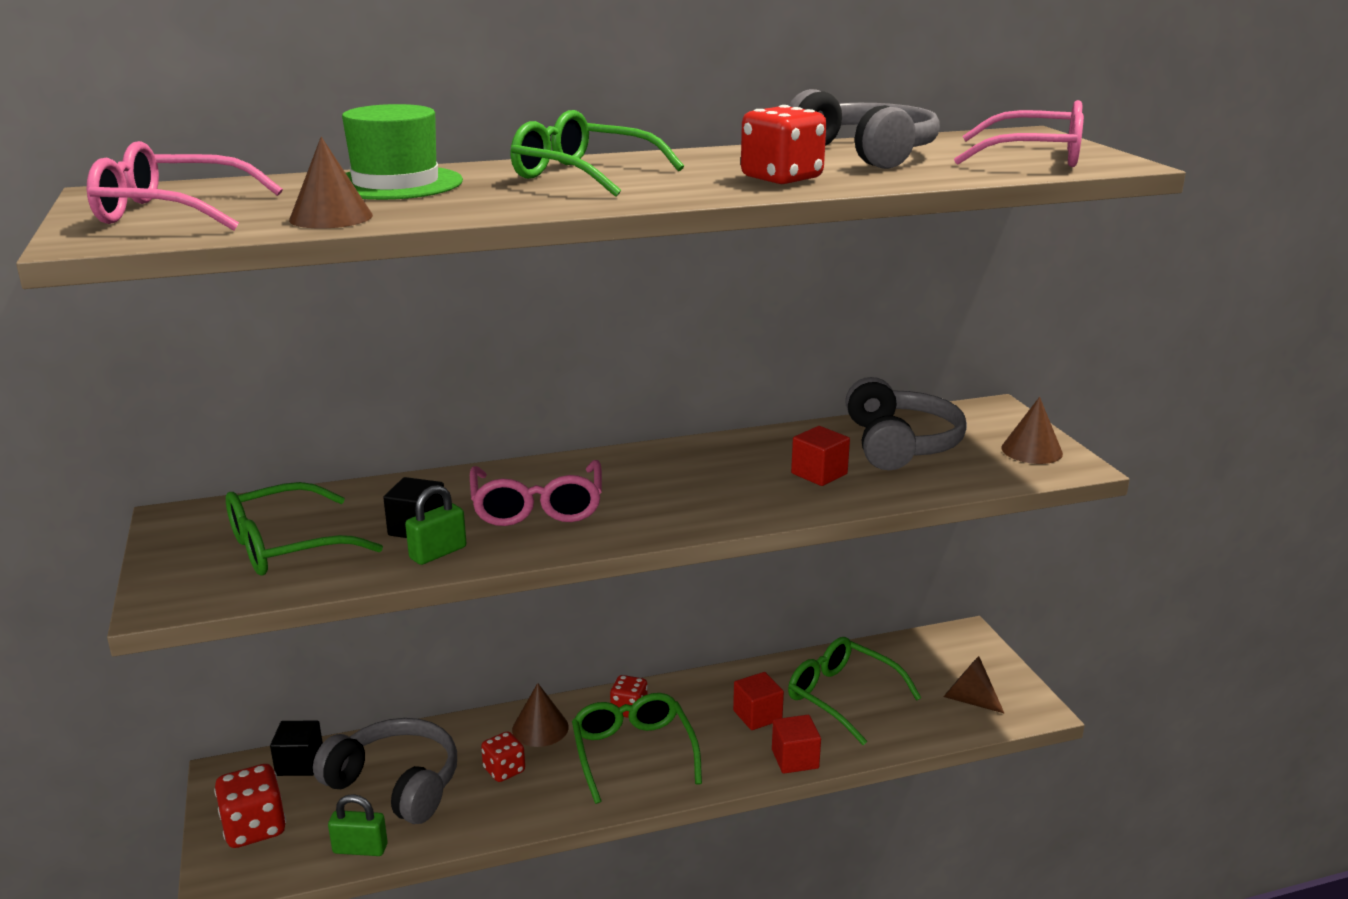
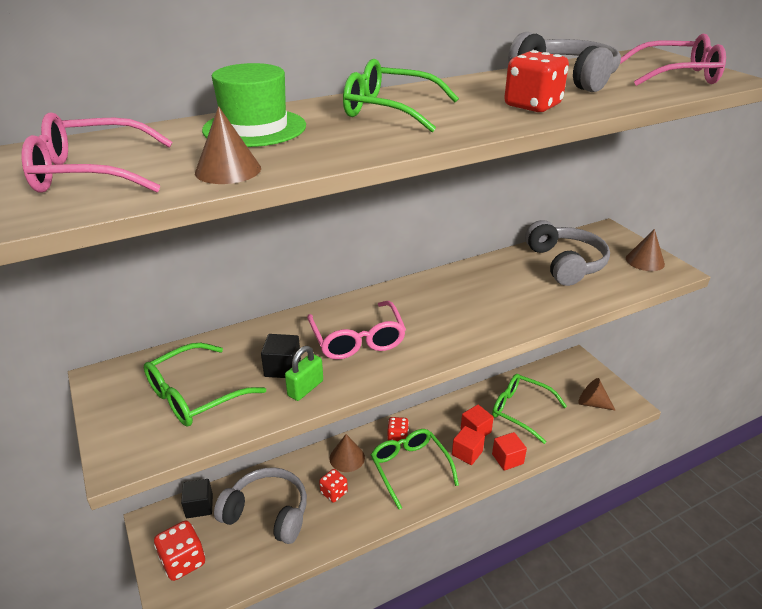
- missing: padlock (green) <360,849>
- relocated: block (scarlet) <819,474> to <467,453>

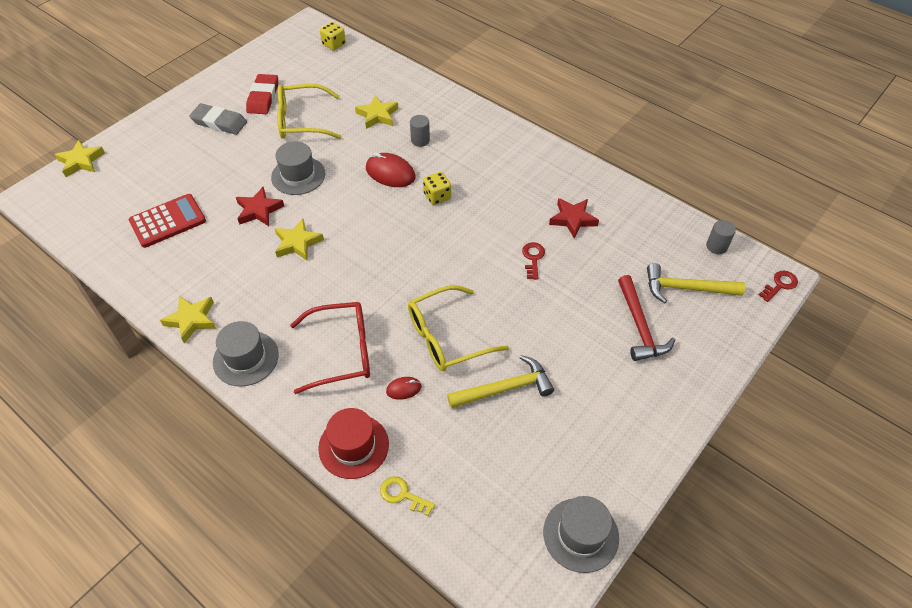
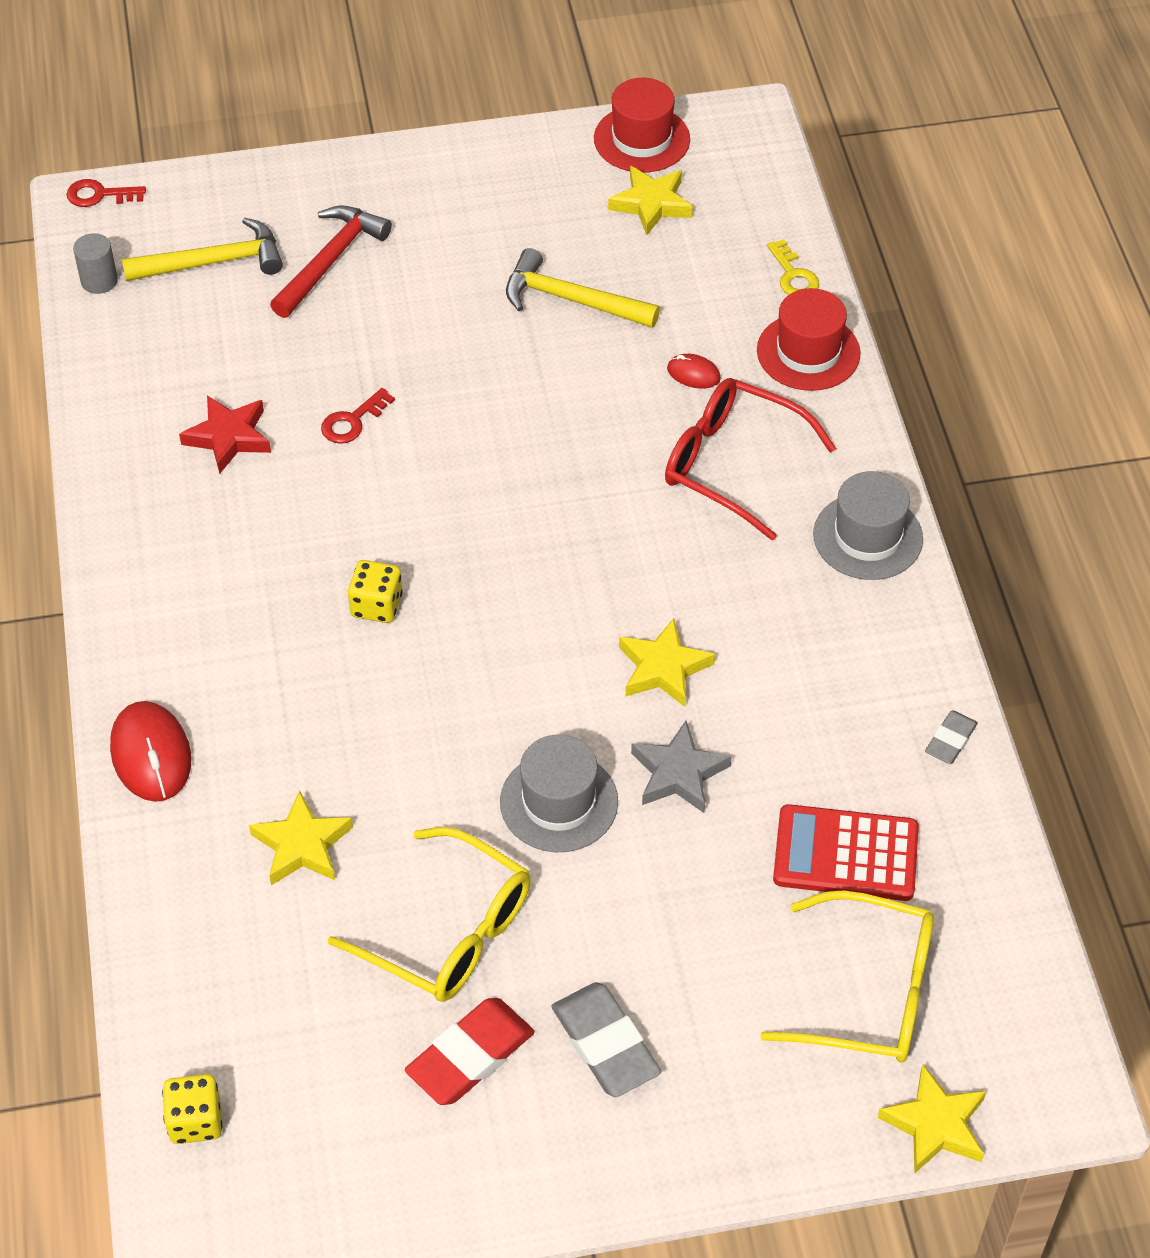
- relocated: star (yellow) <191,320> to <651,204>
- colour: star (scarlet) <259,210> to star (ash-grey) <678,773>
- relocated: PC mouse (scarlet) <390,173> to <151,755>
- relocated: eyeglasses (yellow) <448,337> to <866,992>
- missing: cylinder shape (ash-grey) <420,140>
- colour: hat (ash-grey) <580,534> to hat (scarlet) <641,139>
- spun: carpenter's hammer (yellow) <686,288> = <214,262> 60 degrees counterclockwise
- appeared: pencil eraser (ash-grey) <950,740>

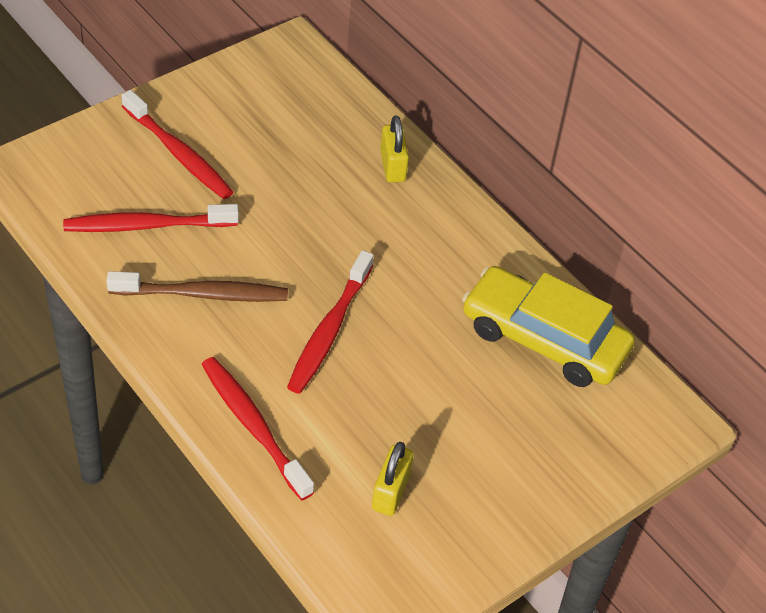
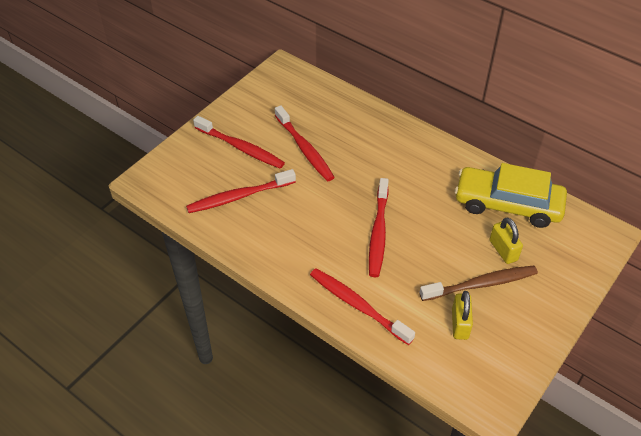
- relocated: toothbrush (russet) <203,294> to <481,284>
- relocated: padlock (yellow) <393,166> to <503,250>
- appeared: toothbrush (scarlet) <304,149>

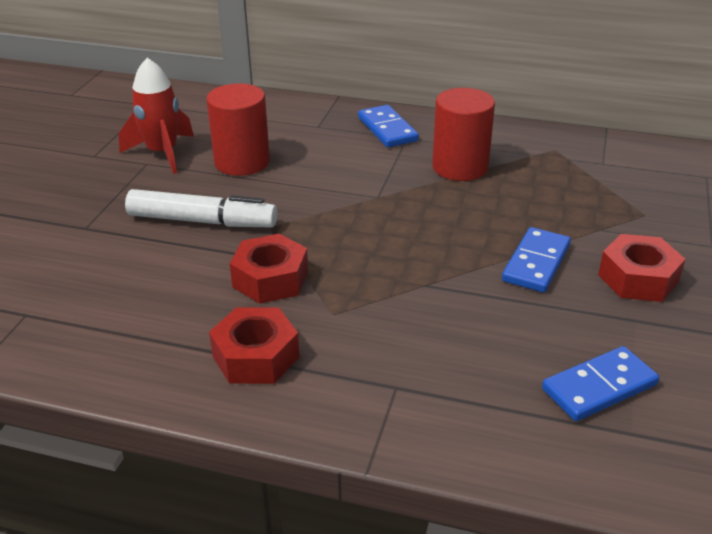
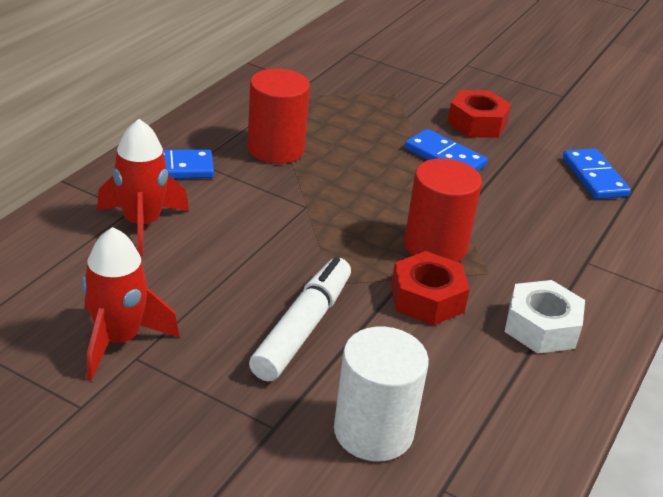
- relocated: cylinder shape (scarlet) <242,162> to <435,246>
- colour: nut (scarlet) <256,356> to nut (pure white) <541,327>
- appeared: spaceship (scarlet) <142,224>
- appeared: cylinder shape (pure white) <373,431>

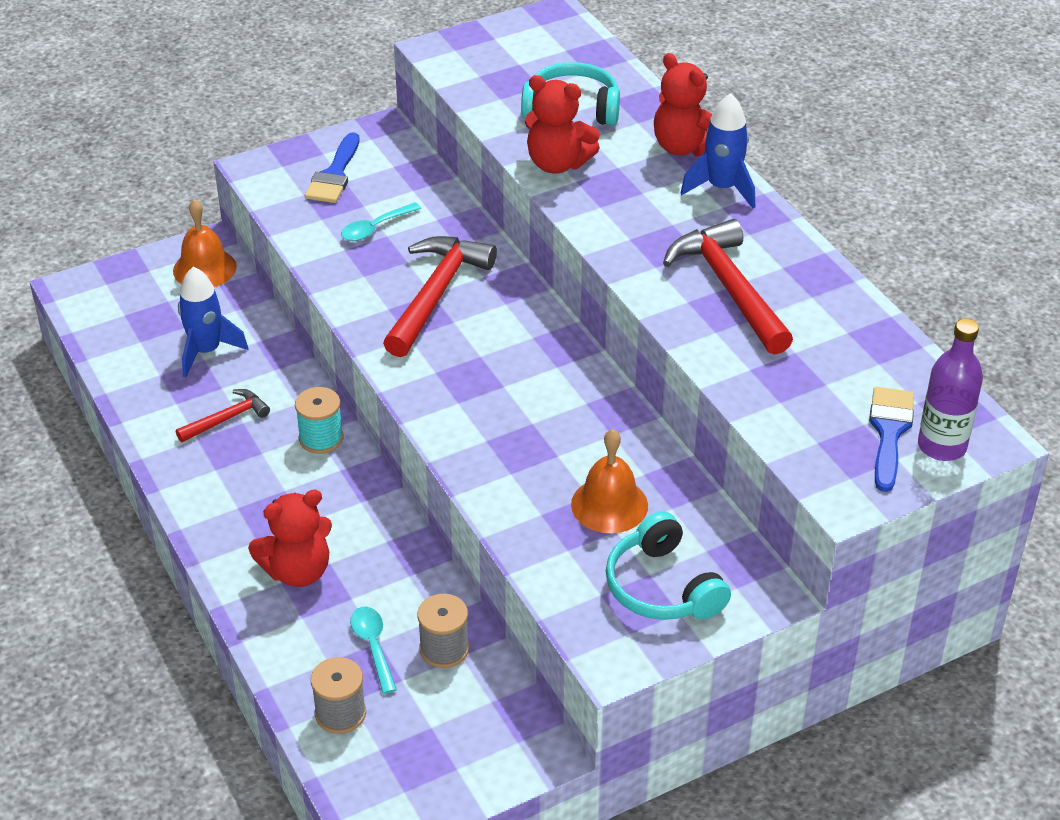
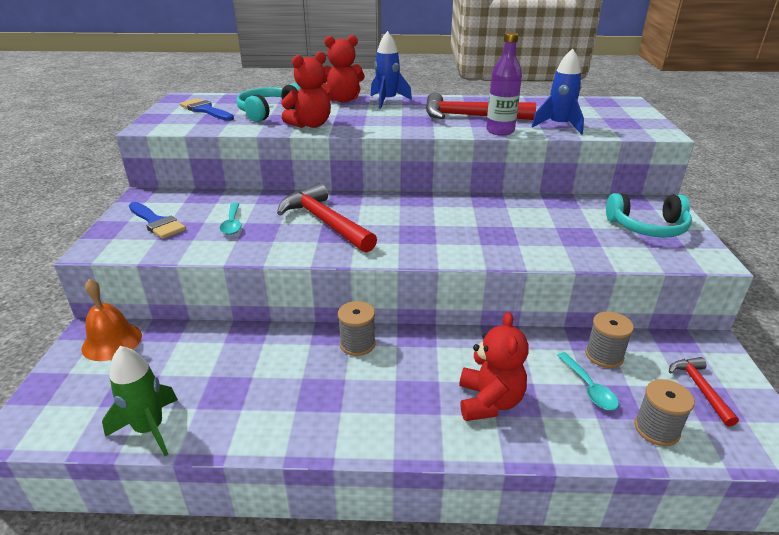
- relocated: carpenter's hammer (scarlet) <227,419> to <700,388>
- relocated: spaceship (royal blue) <206,351> to <559,126>
- colour: reel of thread (turquoise) <321,438> to reel of thread (ash-grey) <357,344>
- spun: spoon (turquoise) <373,646> = <589,388> 120 degrees counterclockwise
- missing: school bell (orange) <609,505>
- relocated: paint brush (royal blue) <889,432> to <205,110>
- relocated: drink bottle (royal purple) <942,446> to <500,131>
- appeared: spaceship (green) <150,429>

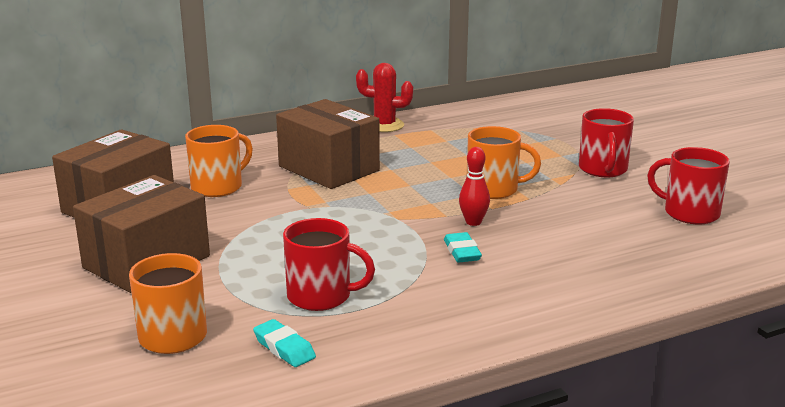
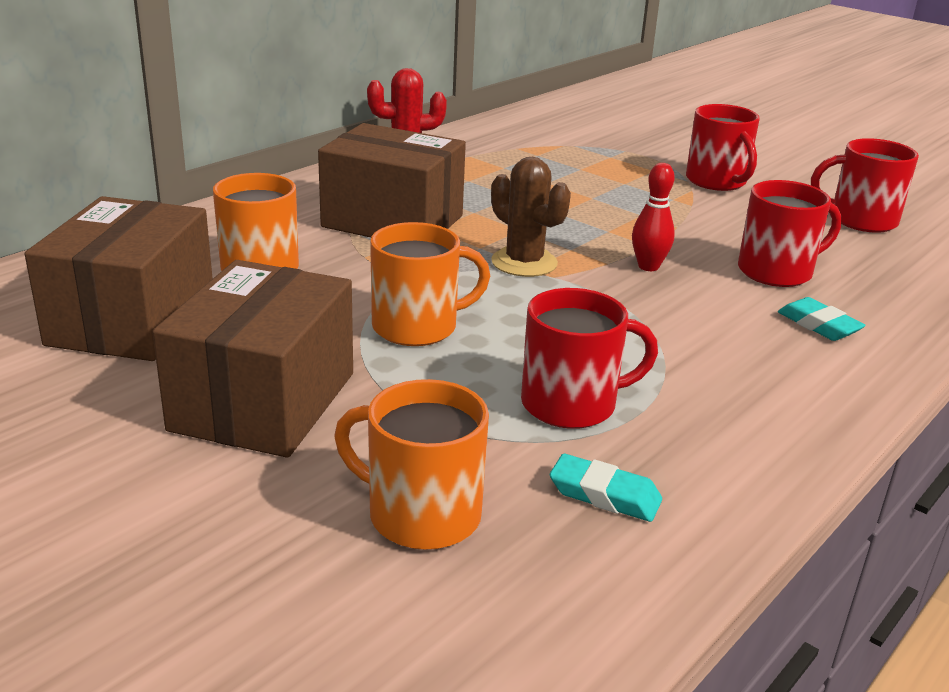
- relocated: pencil eraser (turquoise) <462,252> to <818,325>
- relocated: mug (orange) <494,189> to <417,327>
- appeared: cactus (russet) <524,263>
- appeared: mug (scarlet) <777,272>

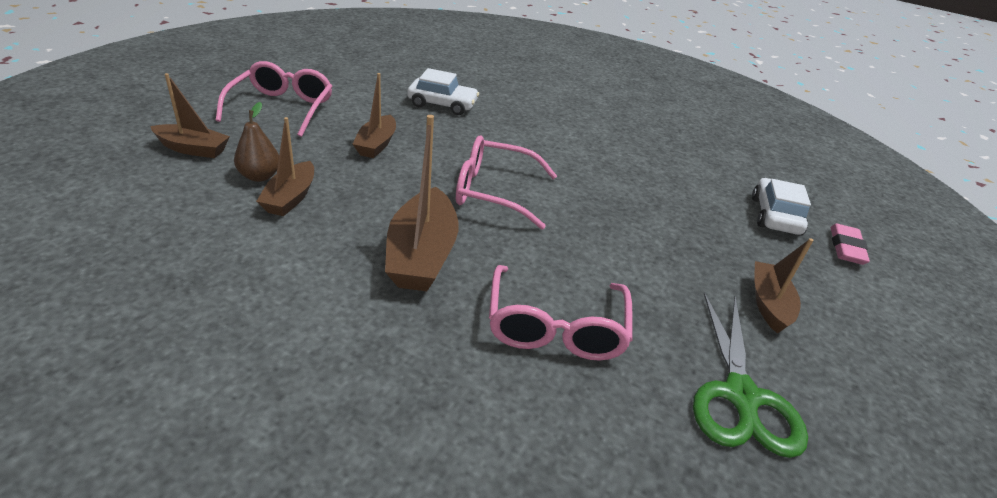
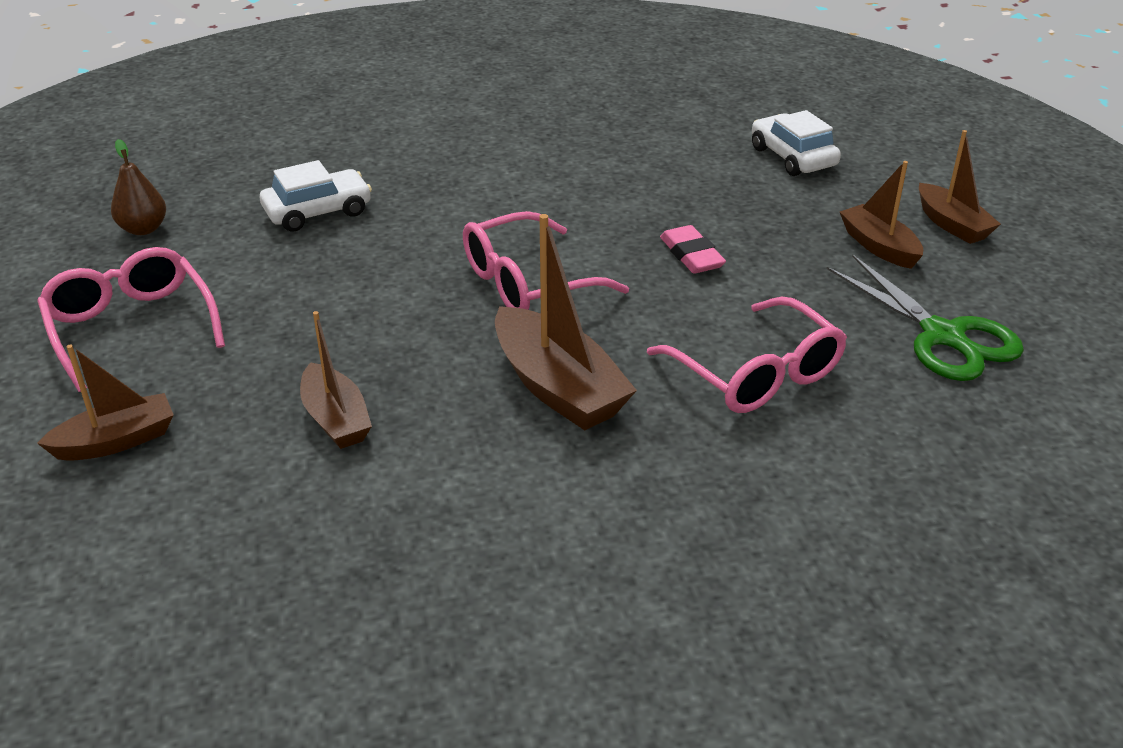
- relocated: pear fruit (russet) <260,176> to <143,229>
- relocated: sailboat (russet) <376,144> to <952,224>
- relocated: pencil eraser (rosy) <846,248> to <691,255>

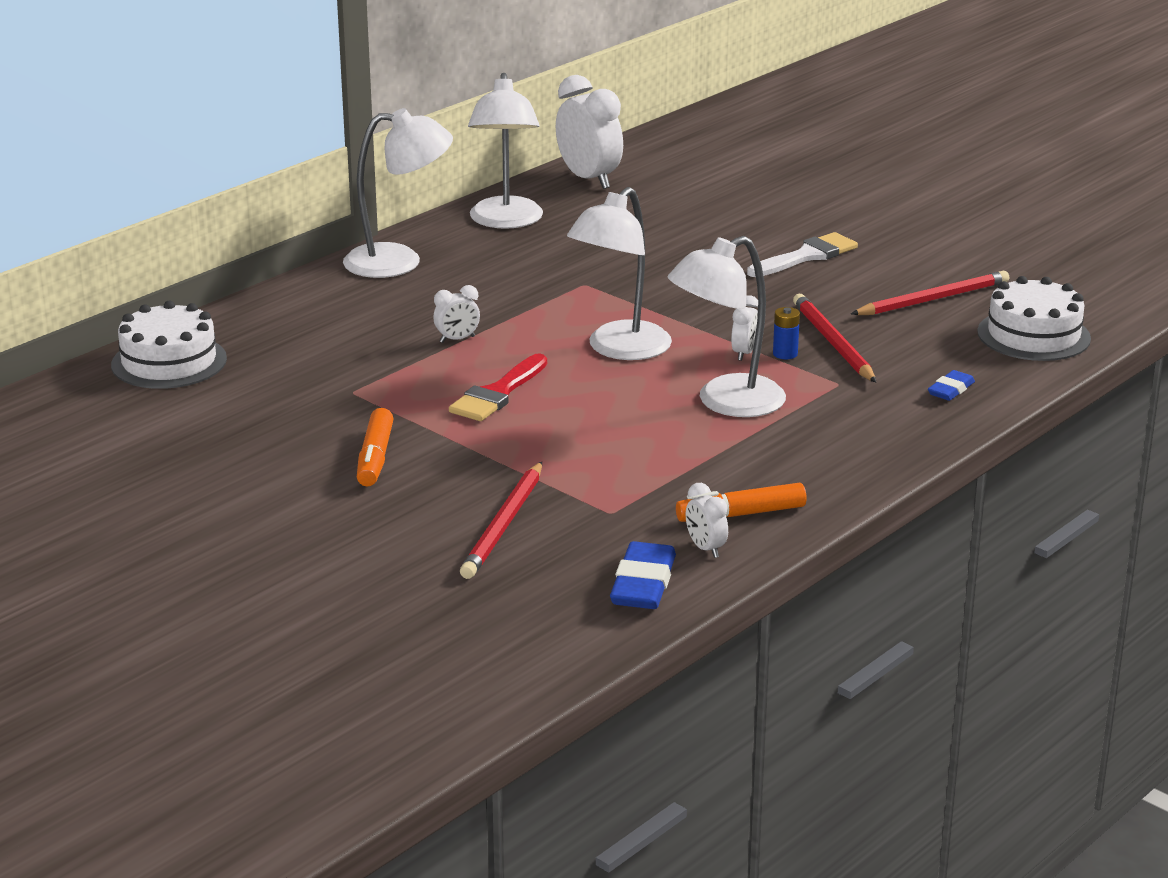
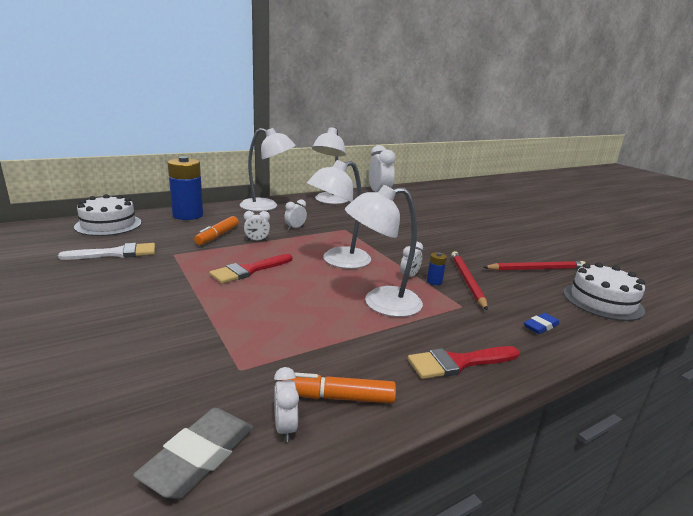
- relocated: marker pen (orange) <375,458> to <217,236>
- missing: wooden pencil (scarlet) <504,525>
- colour: pencil eraser (royal blue) <643,584> to pencil eraser (ash-grey) <199,457>
- relocated: paint brush (pure white) <806,256> to <116,253>
- appeared: battery (royal blue) <188,215>
- appeared: alarm clock (pure white) <295,228>
- appeared: paint brush (scarlet) <458,363>

